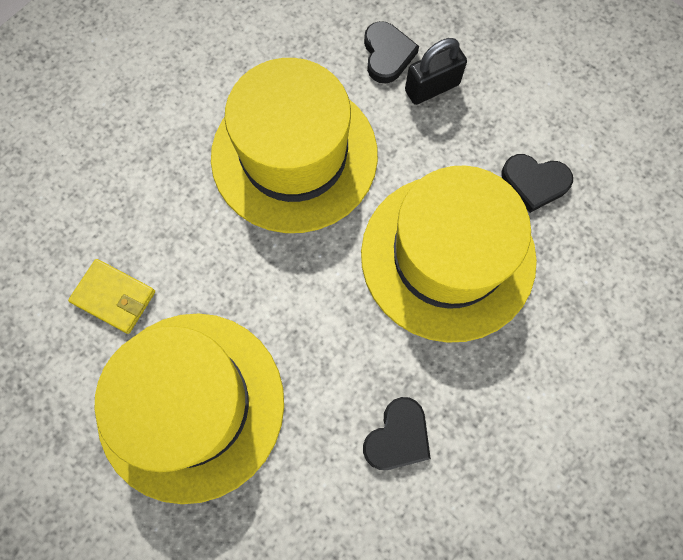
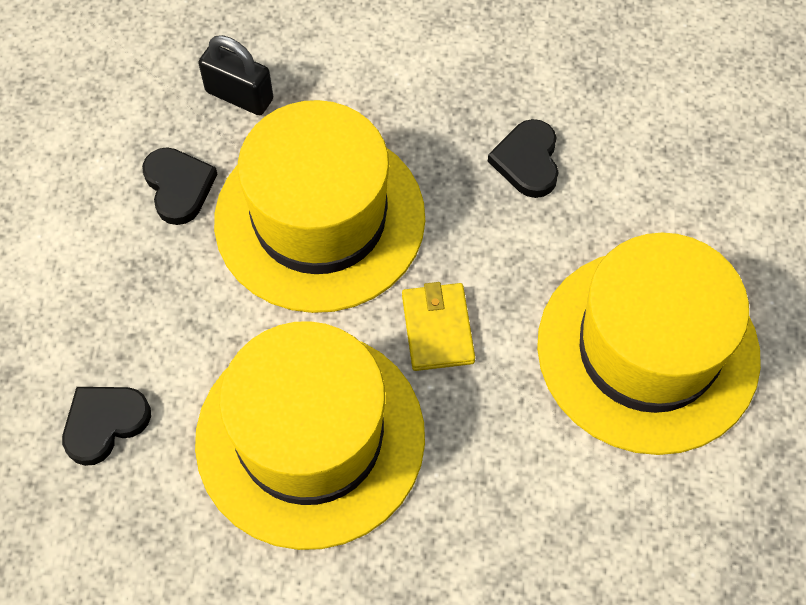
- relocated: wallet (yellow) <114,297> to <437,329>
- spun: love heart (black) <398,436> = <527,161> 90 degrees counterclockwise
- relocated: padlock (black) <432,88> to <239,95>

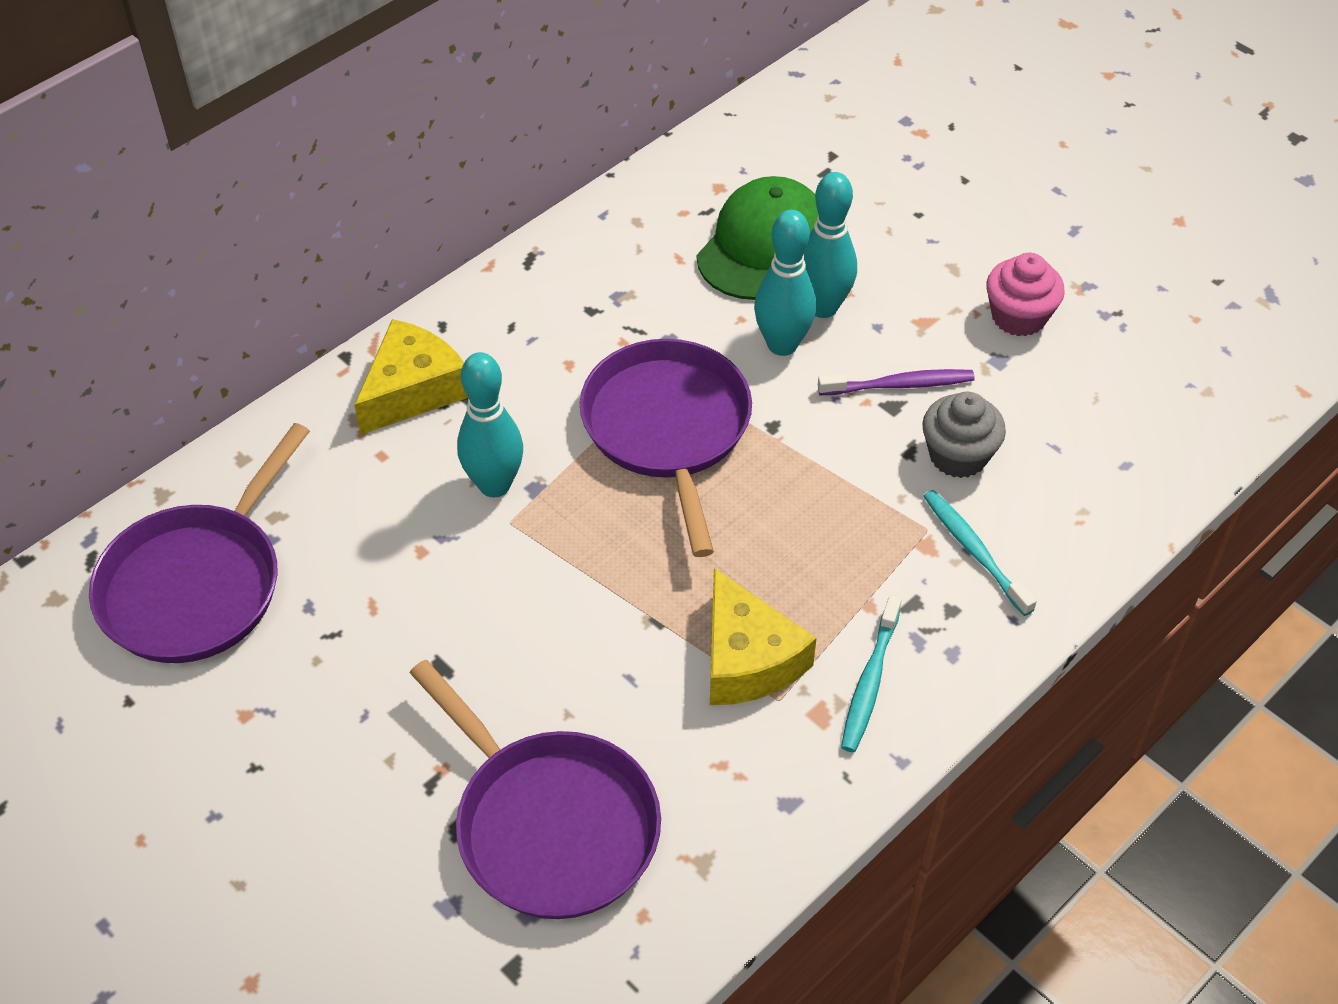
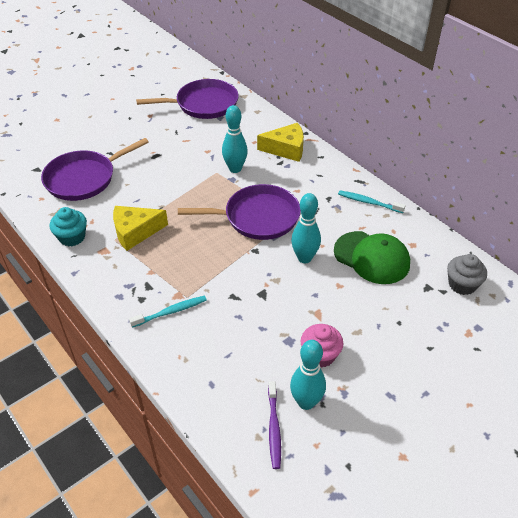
- spun: frying pan (royal purple) <197,585> = <203,104> 135 degrees clockwise
- spun: cheese (yellow) <413,390> = <286,149> 45 degrees counterclockwise
- relocated: tenpin (turquoise) <823,307> to <306,402>
- relocated: toothbrush (royal purple) <899,385> to <274,428>
- relocated: toothbrush (turquoise) <869,682> to <368,202>
- relocated: fairy cake (ash-grey) <958,455> to <462,284>
- appeared: fairy cake (turquoise) <72,237>

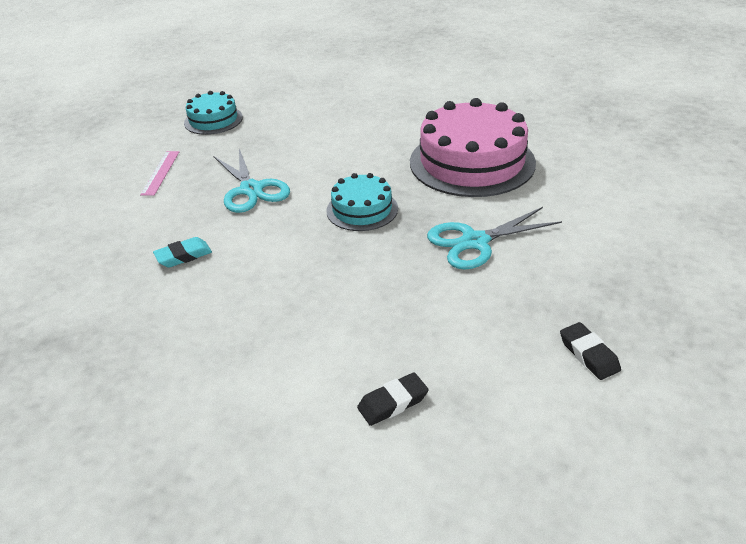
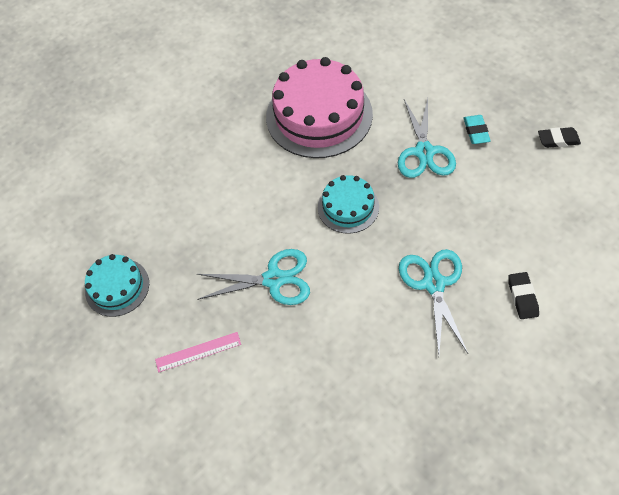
- spun: straightedge (rosy) <160,172> = <198,351> 45 degrees counterclockwise
- relocated: pencil eraser (turquoise) <183,256> to <476,131>
- relocated: pencil eraser (black) <393,403> to <522,297>
- appeared: pair of scissors (turquoise) <434,284>

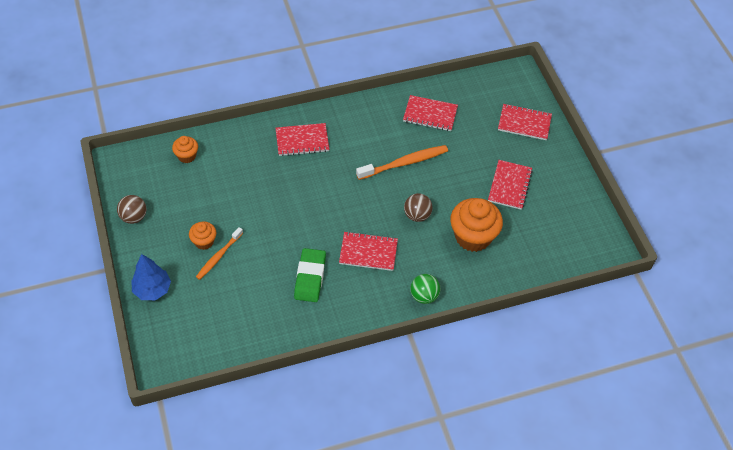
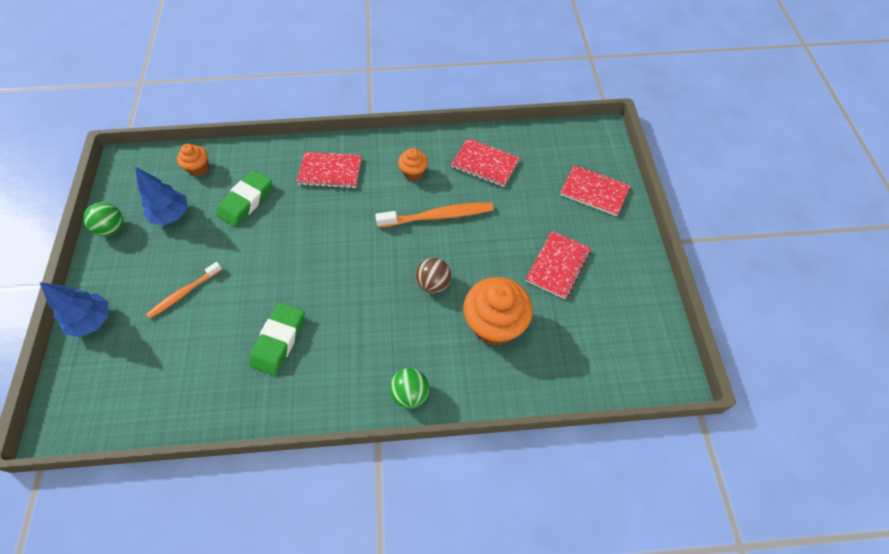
- colour: ball (russet) <134,217> to ball (green) <112,228>
- relocated: fairy cake (orange) <204,242> to <413,173>
- missing: notebook (scarlet) <368,252>
- appeared: toy tree (royal blue) <171,215>
- appeared: pencil eraser (green) <246,201>

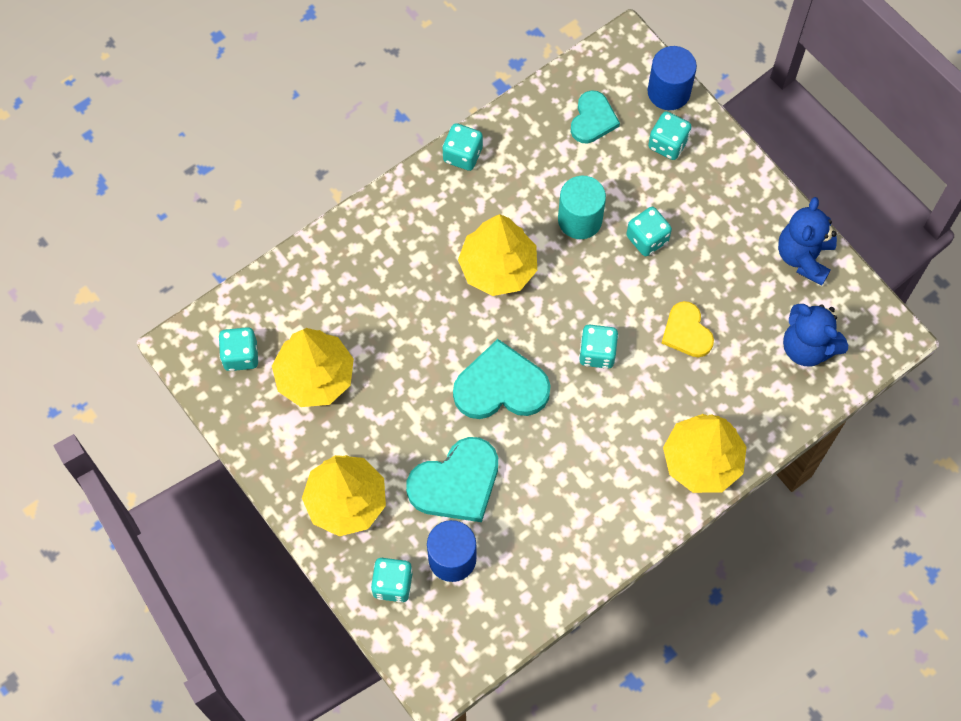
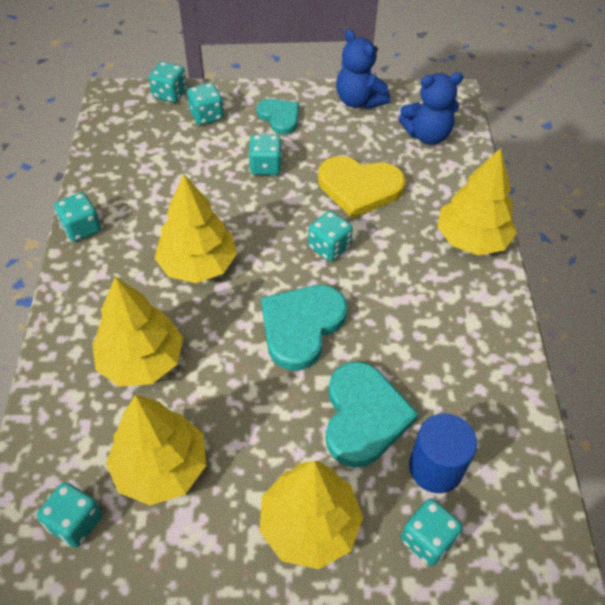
- missing: cylinder shape (turquoise) <580,219>
- relocated: love heart (turquoise) <593,119> to <279,117>
- exchanged: cylinder shape (royal blue) <668,92> to die (turquoise) <170,94>
- size: love heart (yellow) <686,332> = <359,188> x1.61
- appeared: toy tree (yellow) <141,360>

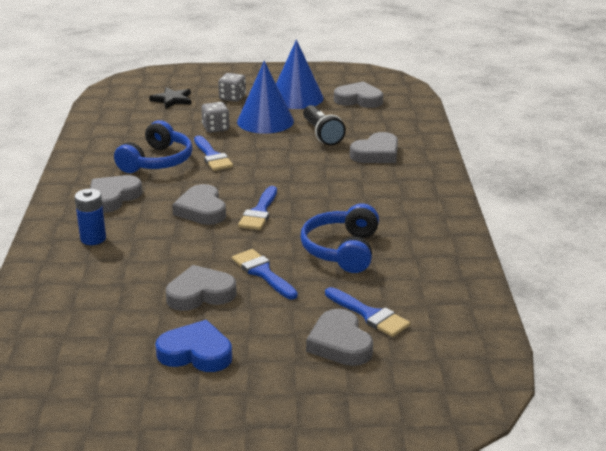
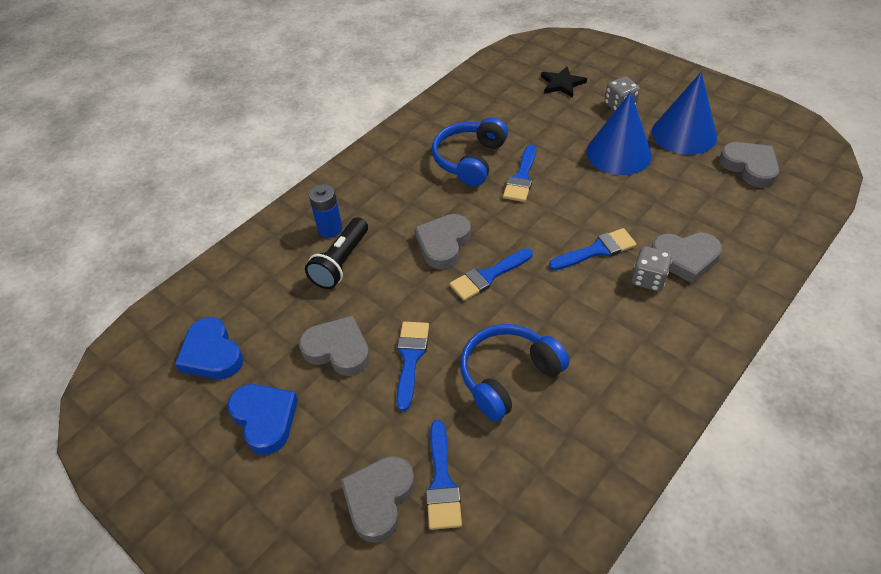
- missing: love heart (ash-grey) <113,197>
- spun: headset (royal blue) <157,161> = <469,160> 135 degrees clockwise
- relocated: die (ash-grey) <216,128> to <648,279>
- relocated: torch (black) <322,134> to <341,262>
- appeared: love heart (royal blue) <212,354>
- appeared: paint brush (royal blue) <597,250>

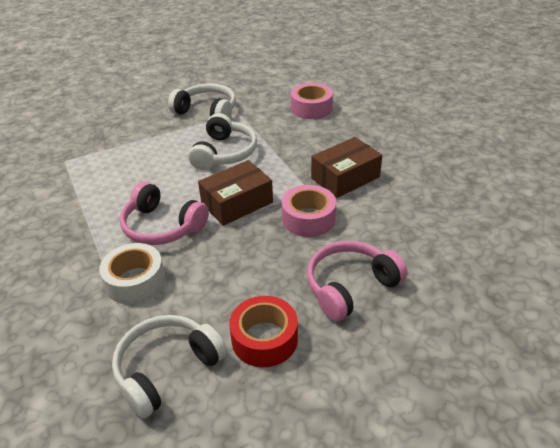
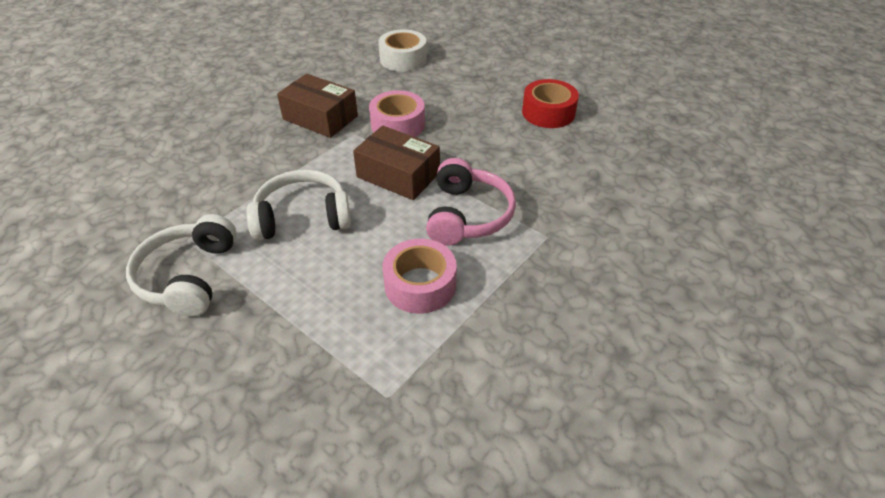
- relocated: tape (pure white) <135,281> to <403,59>
- missing: headset (pure white) <167,369>
- relocated: tape (rosy) <311,108> to <420,285>
- missing: headset (rosy) <350,286>

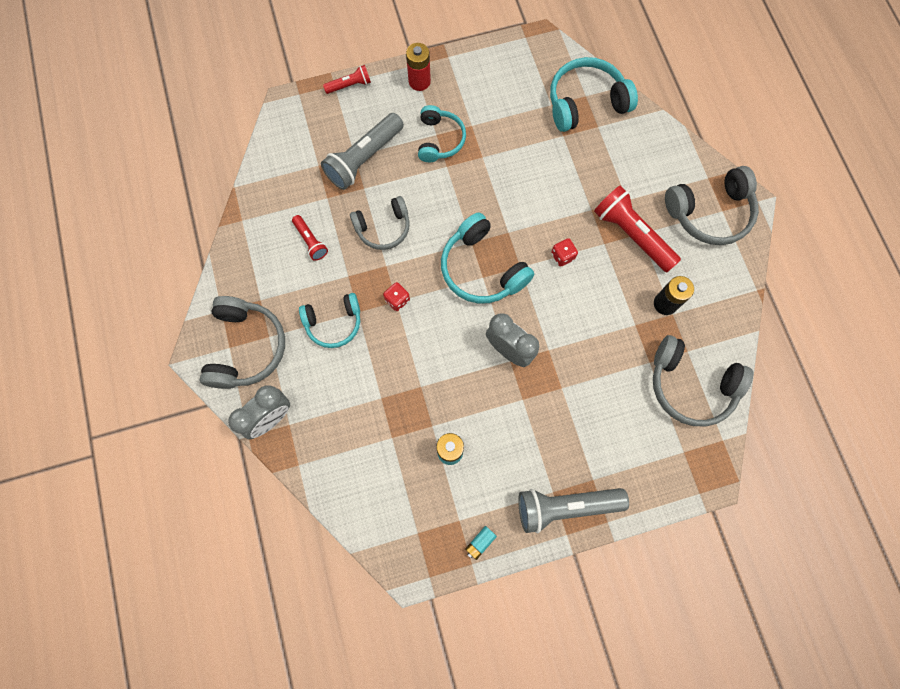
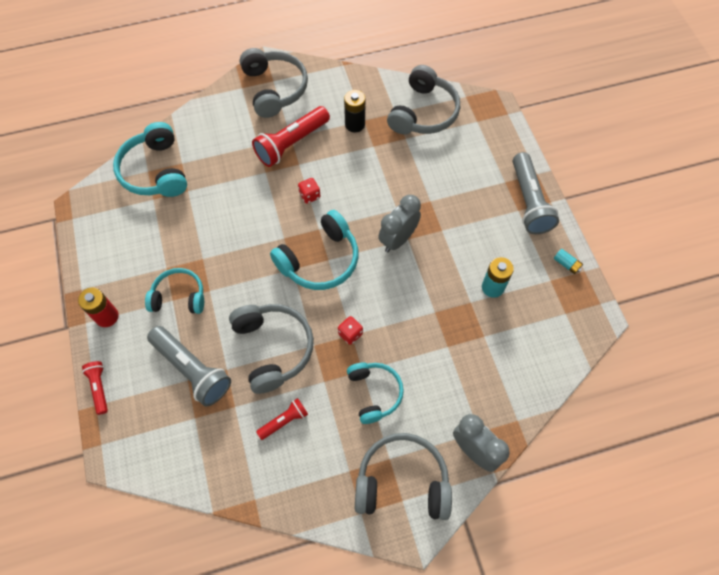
- size: headset (ash-grey) <383,228> = <273,348> x1.50

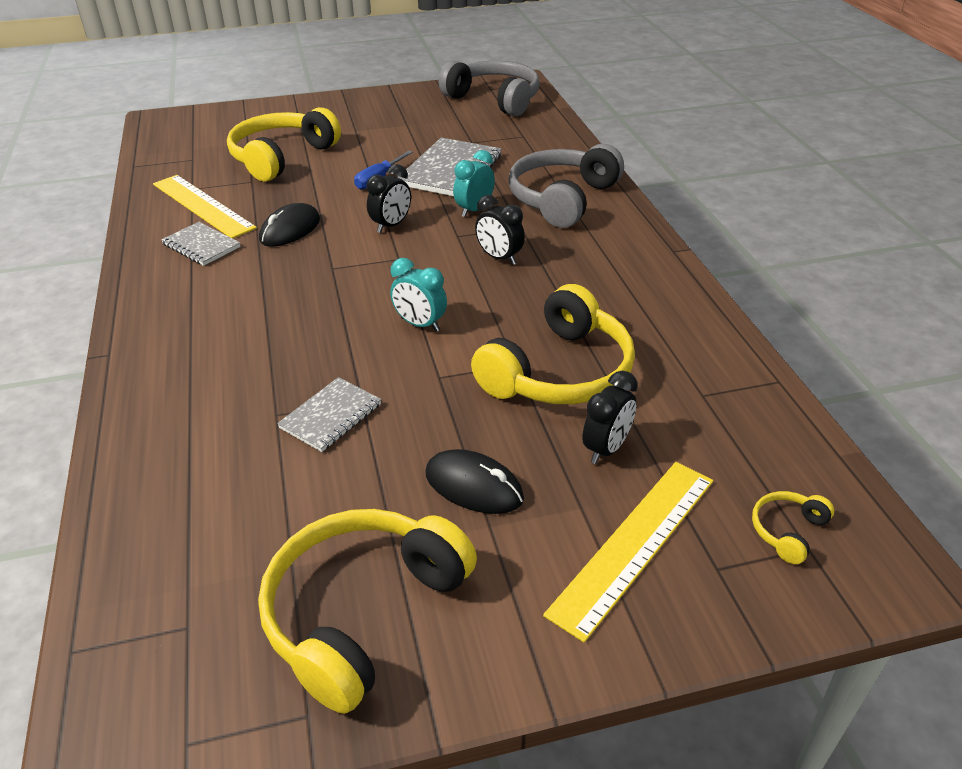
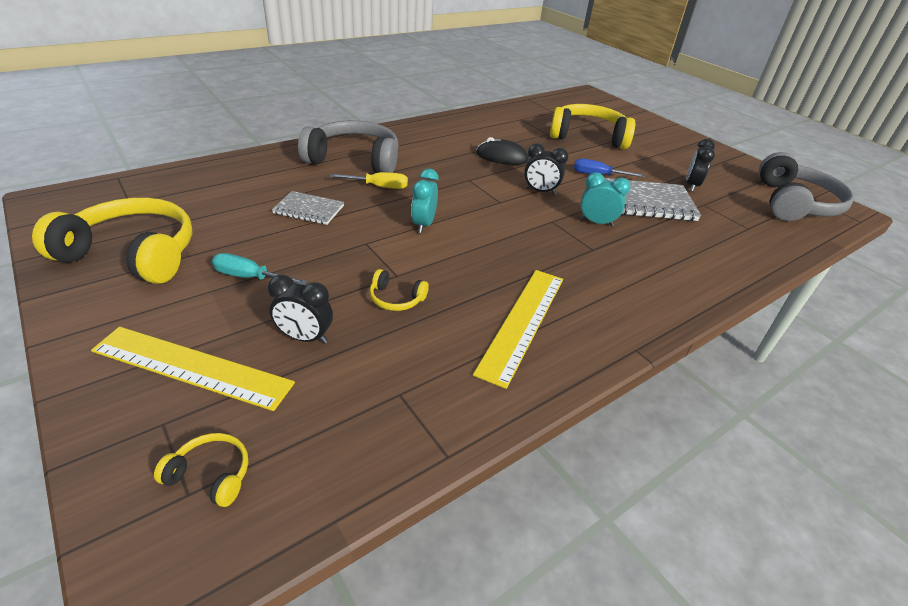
- relocated: straightedge (yellow) <202,206> to <522,322>
- missing: notebook (ash-grey) <201,246>
- exchanged: PC mouse (black) <474,486> to hand screwdriver (turquoise) <249,277>
- size: headset (yellow) <559,372> = <396,299> x0.43
- relocated: alarm clock (black) <499,258> to <691,186>
- relocated: headset (ash-grey) <562,199> to <354,159>
- appeared: hand screwdriver (yellow) <379,187>

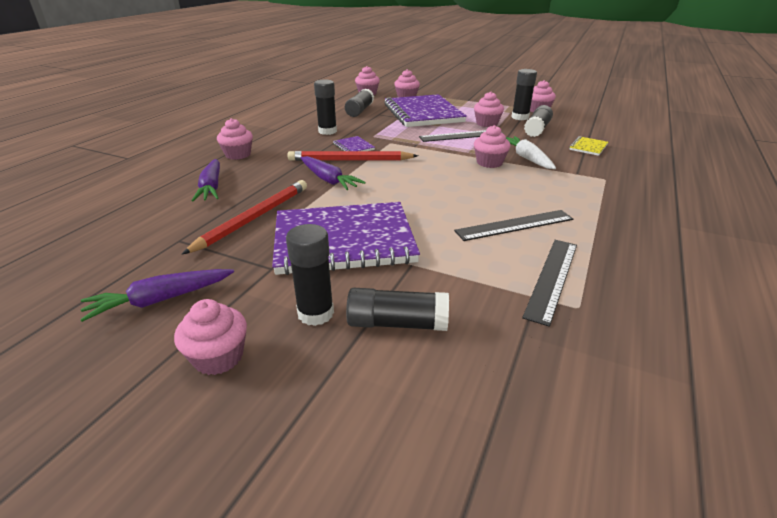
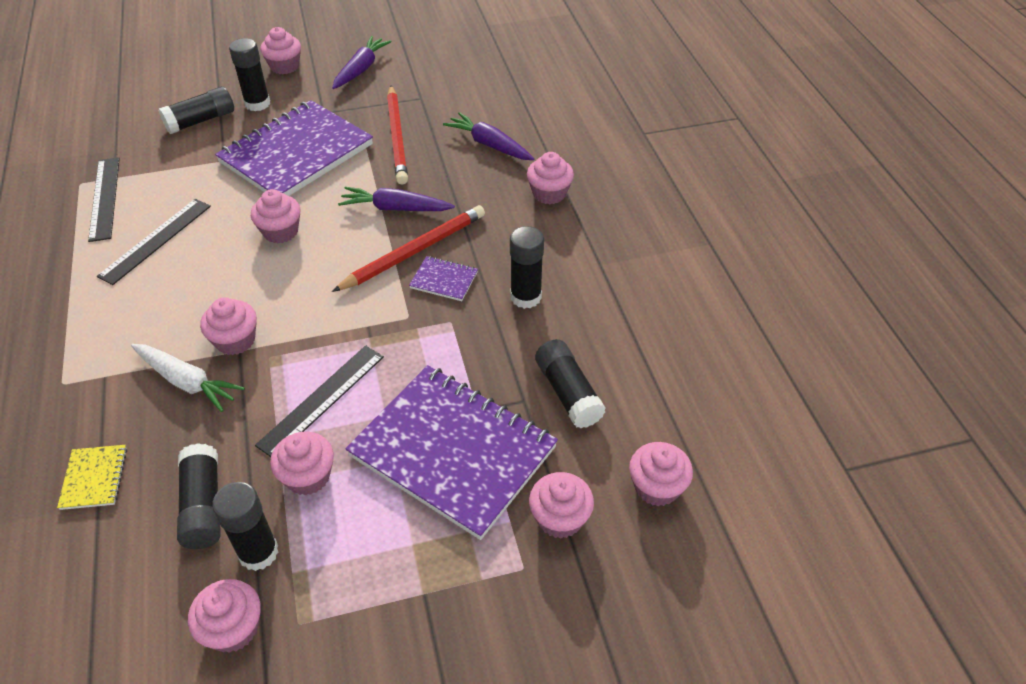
- appeared: fairy cake (rosy) <280,231>

